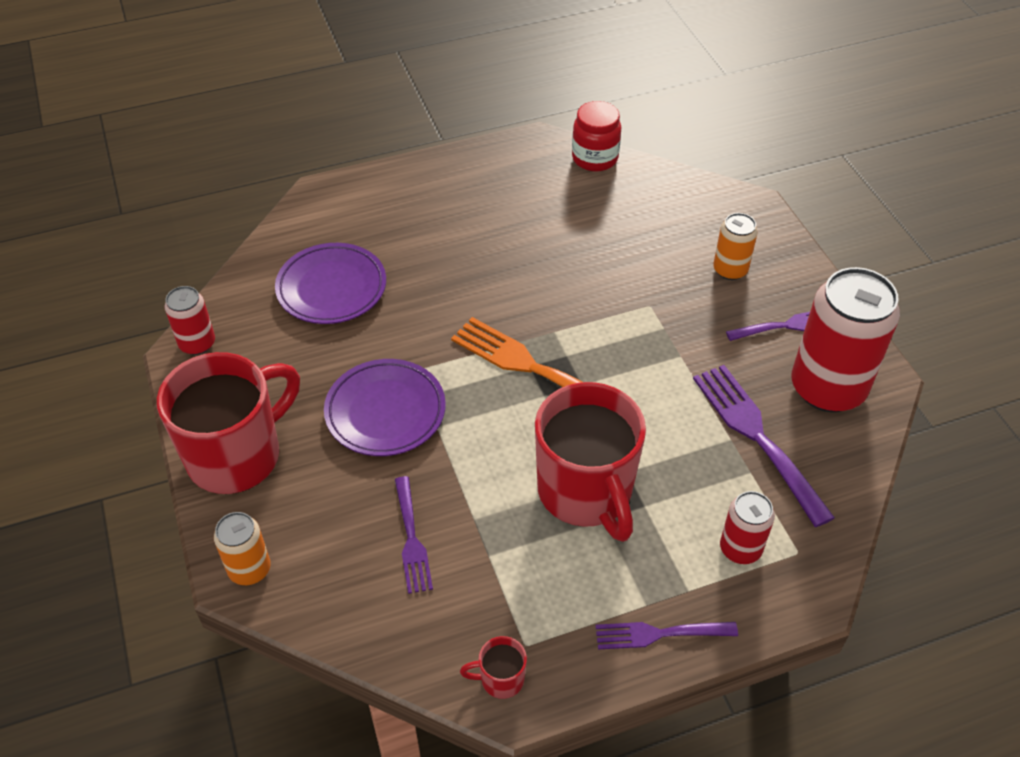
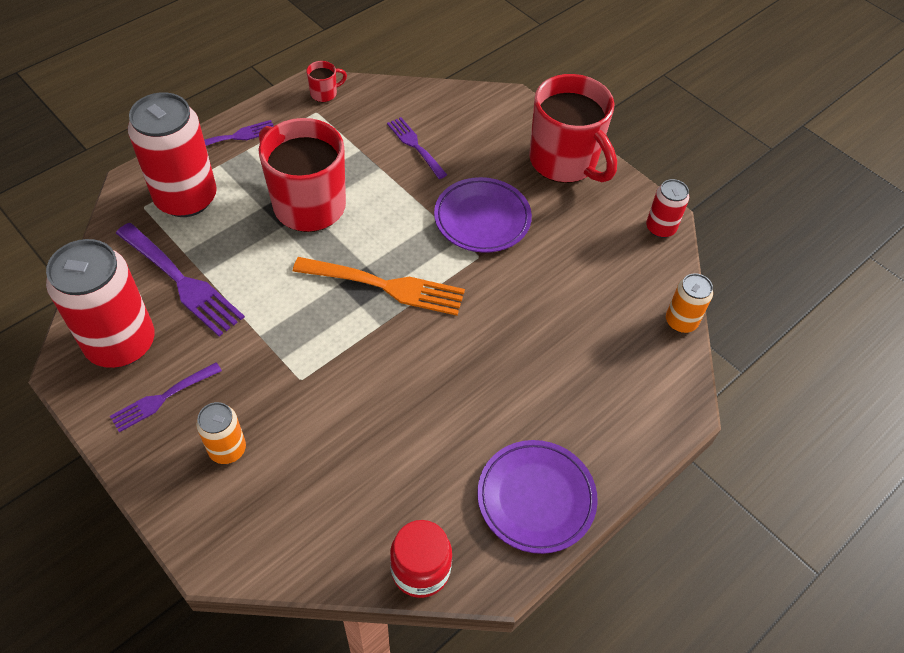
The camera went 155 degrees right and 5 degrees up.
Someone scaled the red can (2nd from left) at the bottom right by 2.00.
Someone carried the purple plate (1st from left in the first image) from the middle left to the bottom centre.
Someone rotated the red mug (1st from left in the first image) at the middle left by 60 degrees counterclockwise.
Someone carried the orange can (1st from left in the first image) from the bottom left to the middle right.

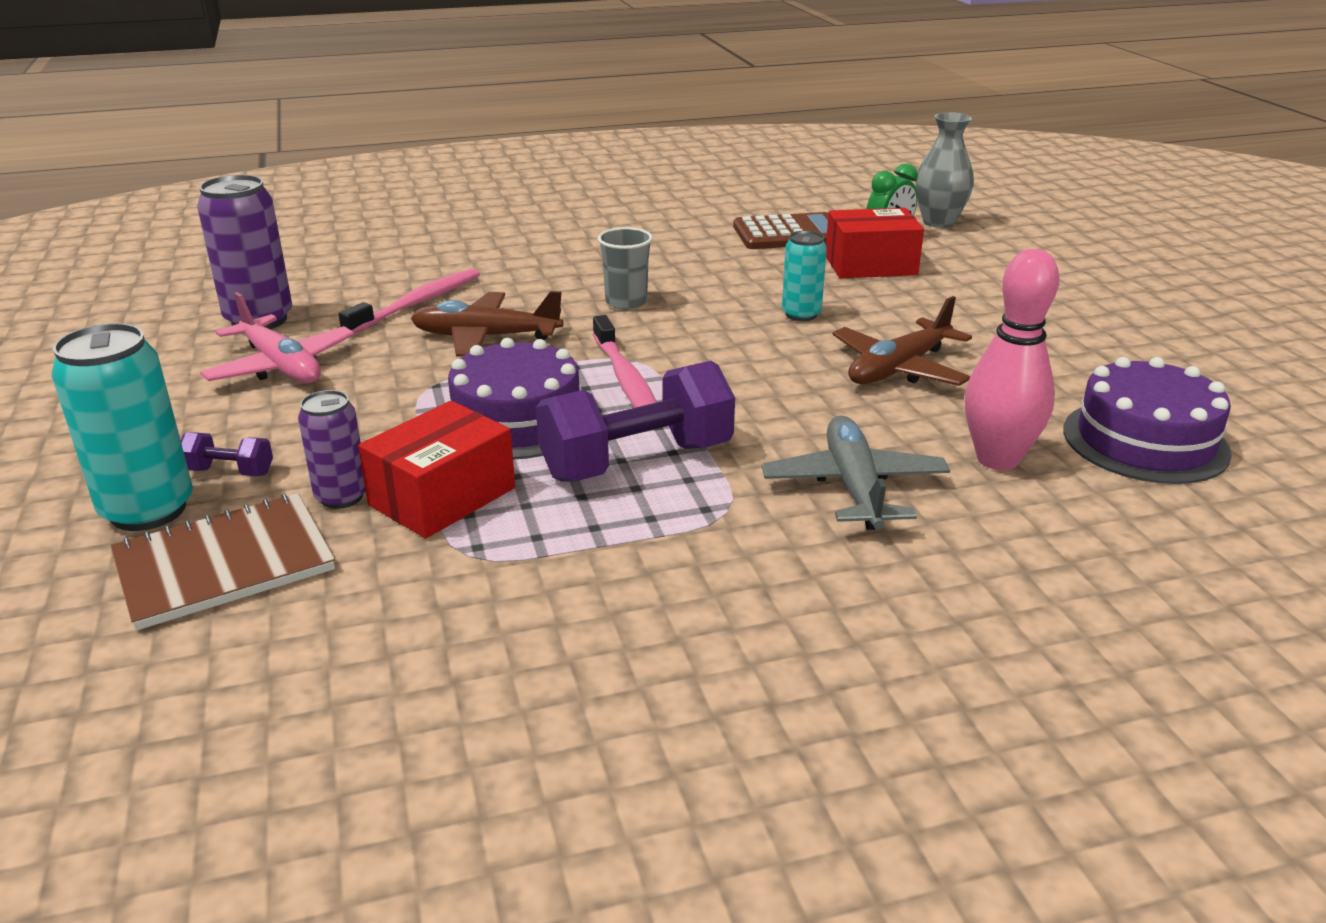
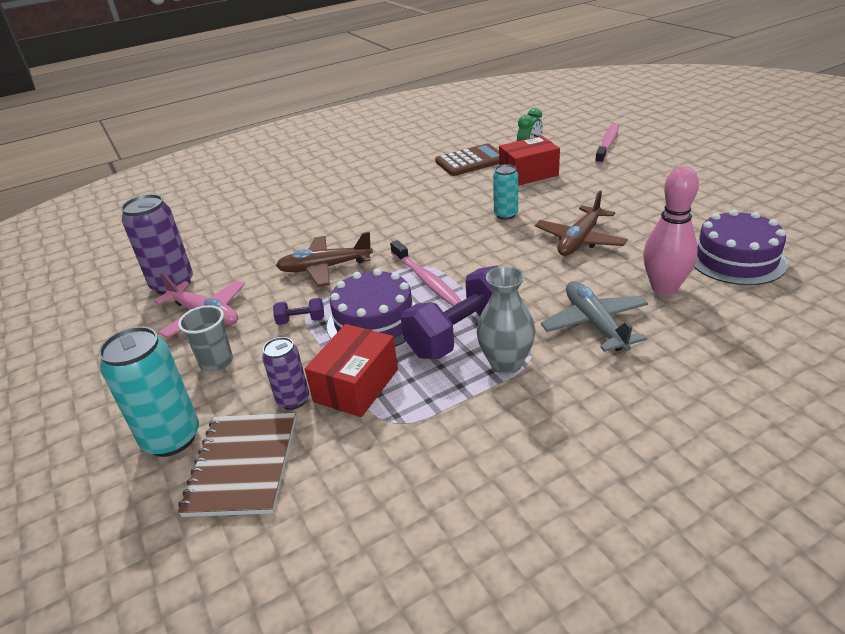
The camera went 10 degrees left and 5 degrees up.
Someone carried the grey cup from the top centre to the middle left.
Someone rotated the brown notebook at the middle left by 45 degrees counterclockwise.
Someone carried the purple dumbbell (1st from left) from the middle left to the centre.
Someone carried the grey vase from the top right to the centre.
Someone carried the pink toothbrush (1st from left in the first image) from the top left to the top right.

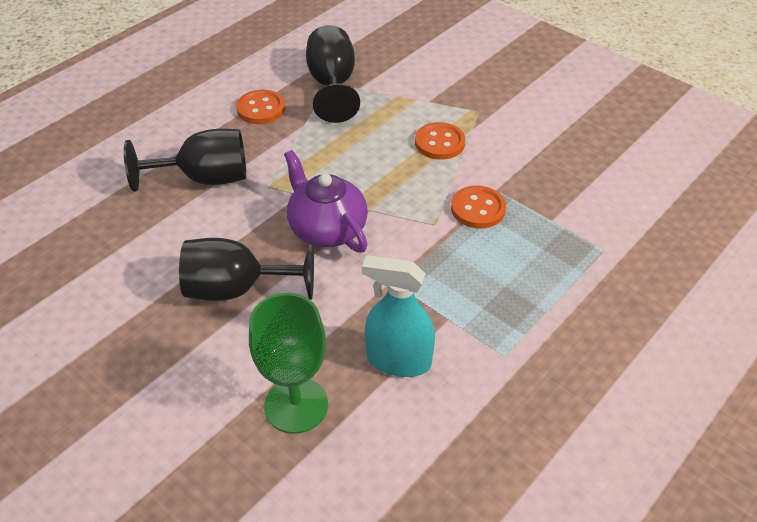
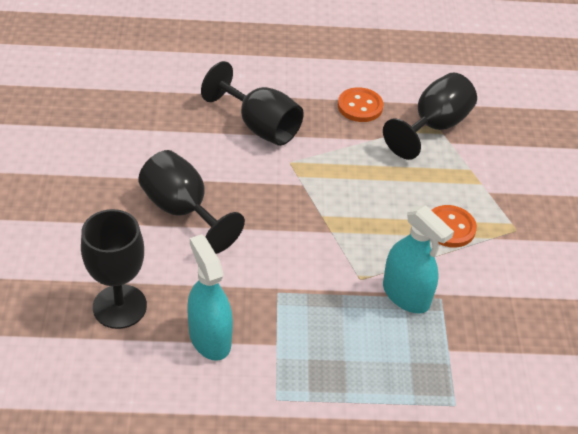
The camera went 45 degrees right and 0 degrees up.
Someone repainted the green goblet at the bottom centre, which became the black goblet (1st from left) at the middle left.
Someone swapped the orange button (3rd from left) at the centre for the turquoise spray bottle (2nd from left) at the middle right.
Someone took away the purple teapot at the centre.

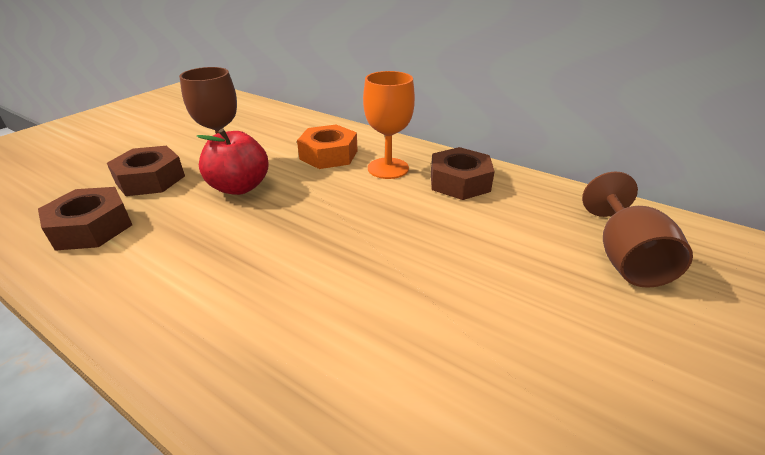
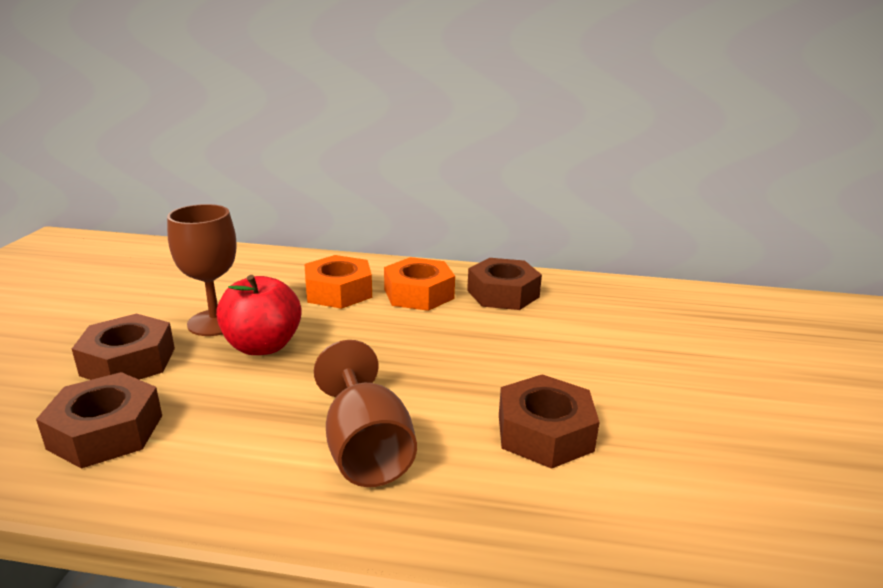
The camera went 25 degrees left and 10 degrees down.
Someone carried the brown goblet (2nd from left) from the middle right to the bottom centre.
Someone swapped the orange goblet at the top centre for the orange nut (2nd from left) at the centre.
Someone put down the brown nut (4th from left) at the bottom centre.

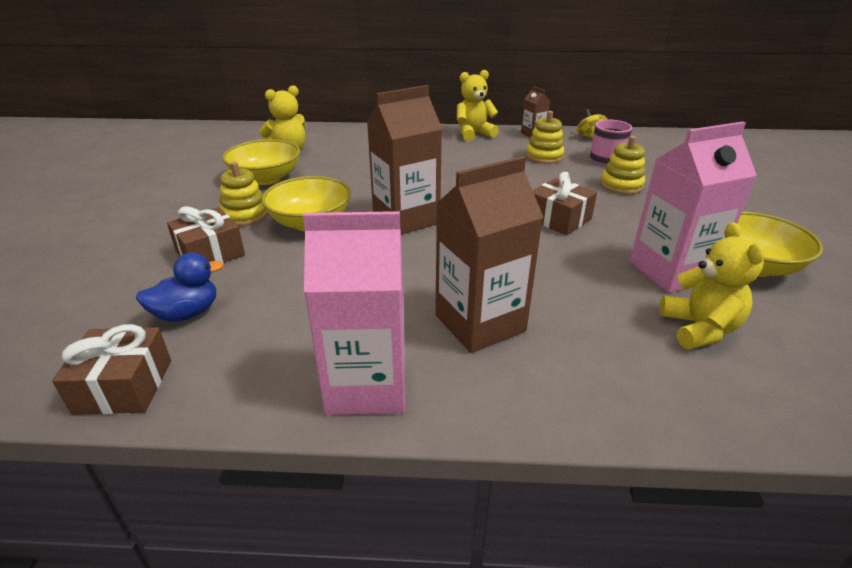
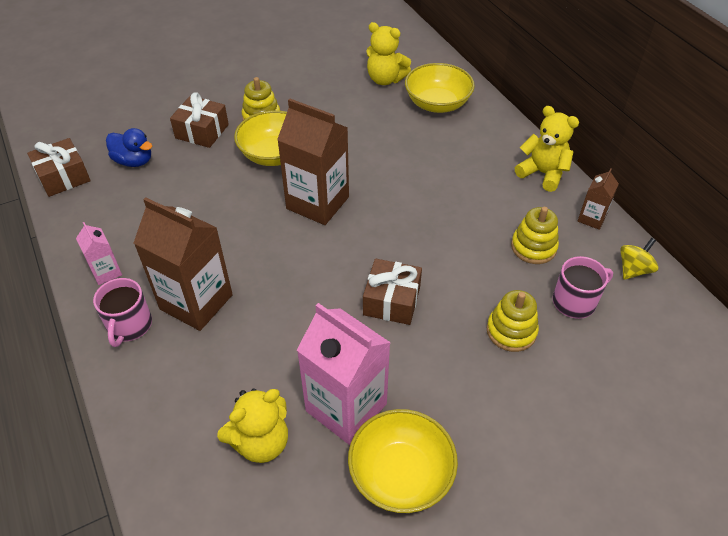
The camera went 60 degrees right and 15 degrees up.
Someone scaled the pink carton (1st from left) at the centre by 0.49.
Someone put down the pink mug (1st from left) at the middle left.
Someone carried the yellow bowl (1st from left in the first image) from the top left to the top centre.

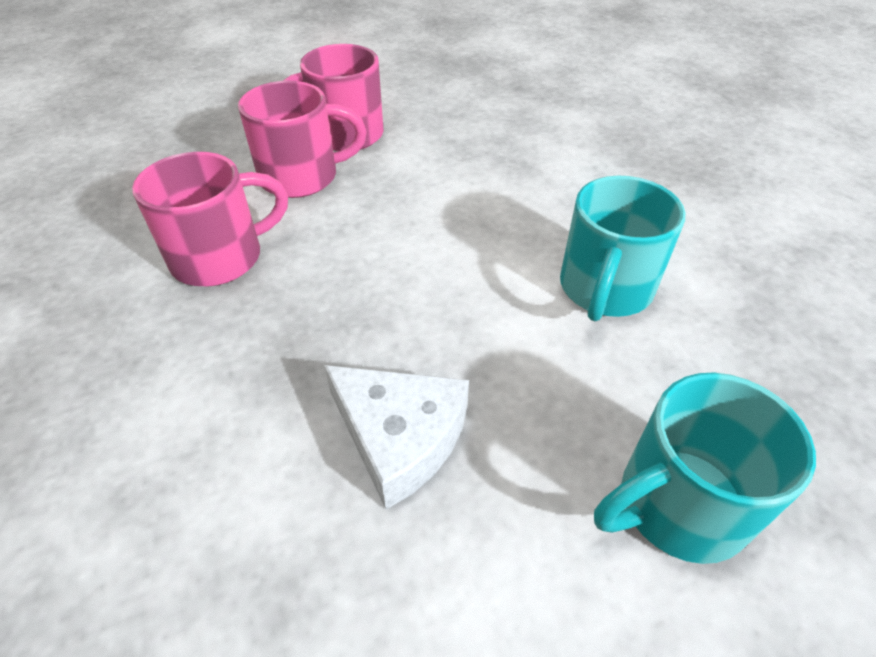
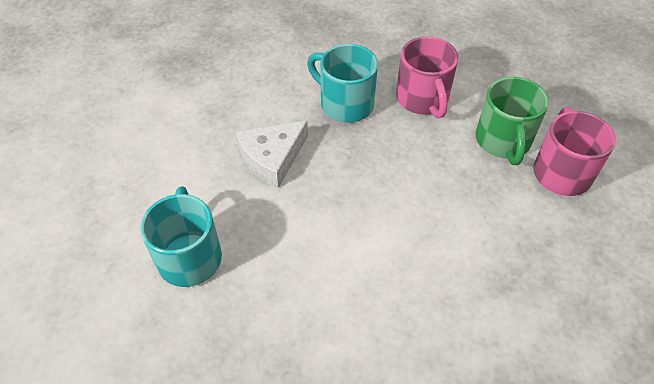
The camera went 105 degrees right and 5 degrees up.
Someone carried the turquoise mug (1st from left in the first image) from the middle right to the top centre.
Someone repainted the pink mug (2nd from left) at the top centre, which became the green mug at the top right.

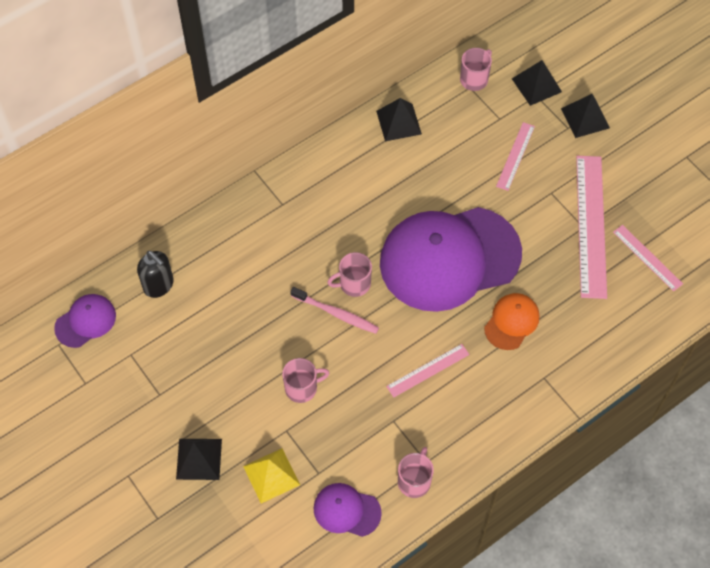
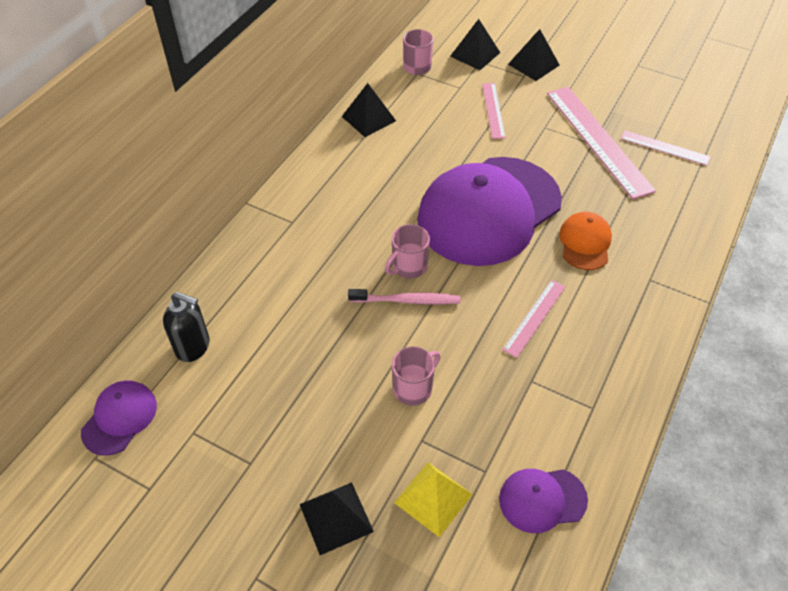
The camera went 25 degrees left and 10 degrees down.
Someone took away the pink mug (3rd from left) at the bottom centre.

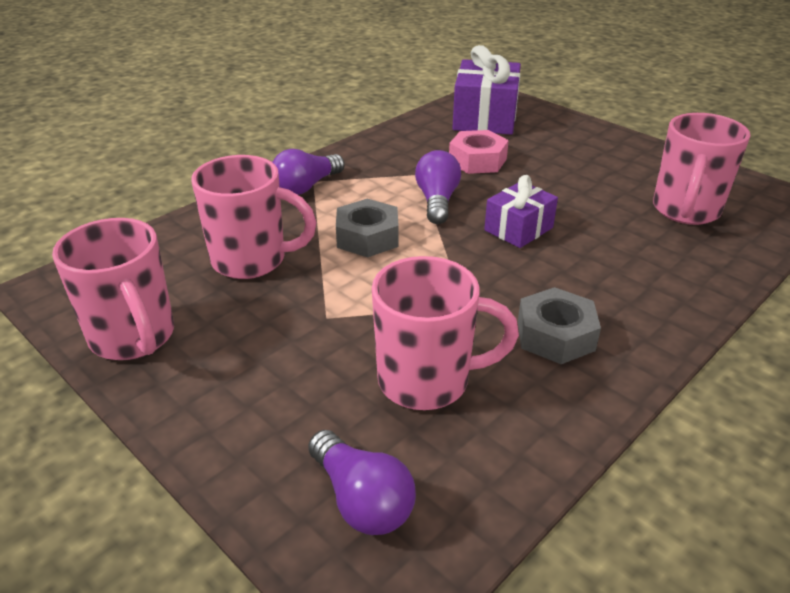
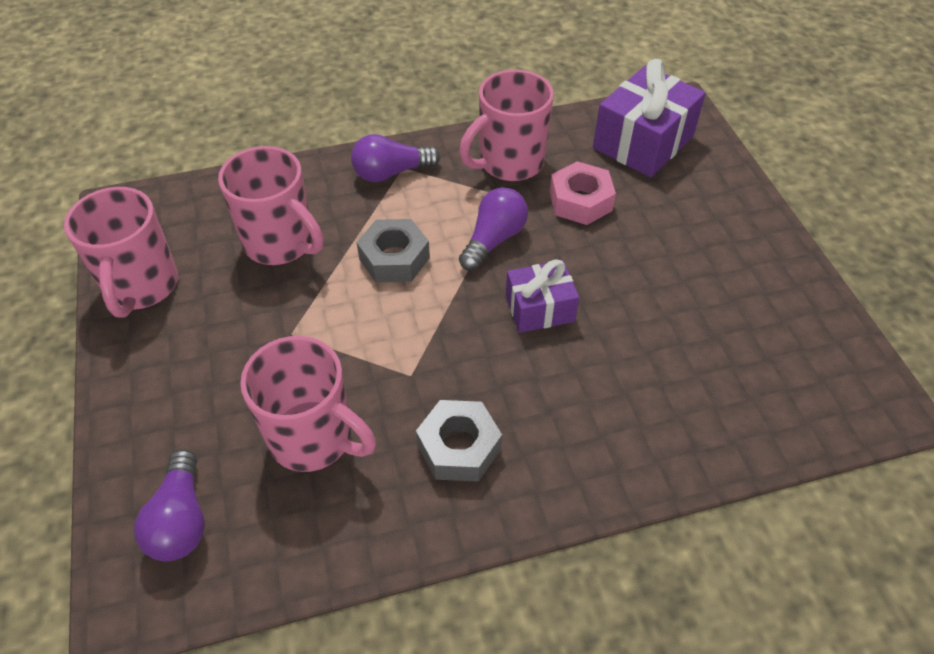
The camera went 30 degrees right and 15 degrees up.
Someone carried the pink mug (4th from left) from the top right to the top centre.

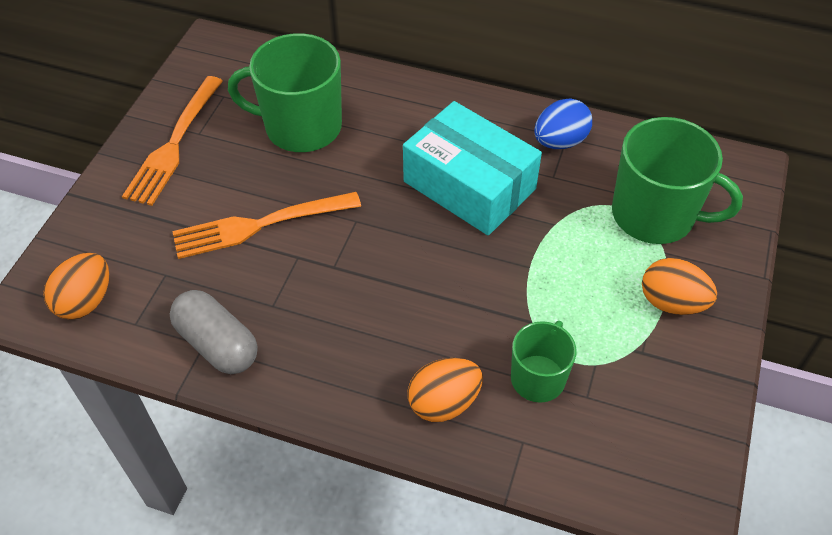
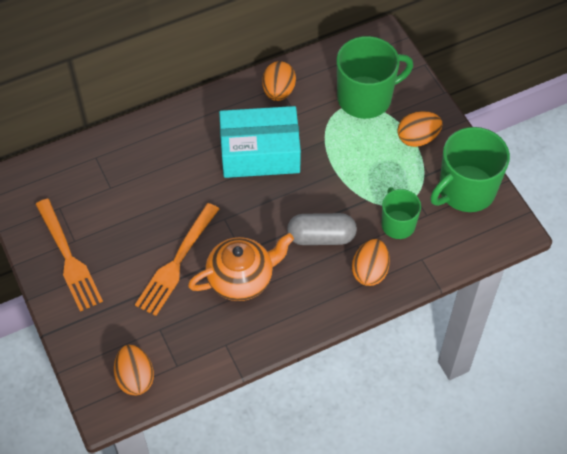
The camera went 45 degrees left and 5 degrees up.
Someone put down the orange teapot at the centre.
Someone repainted the blue egg at the top right, which became the orange egg (2nd from left) at the top centre.
Someone carried the grey capsule from the middle left to the centre.
Someone carried the green mug (1st from left in the first image) from the top centre to the middle right.

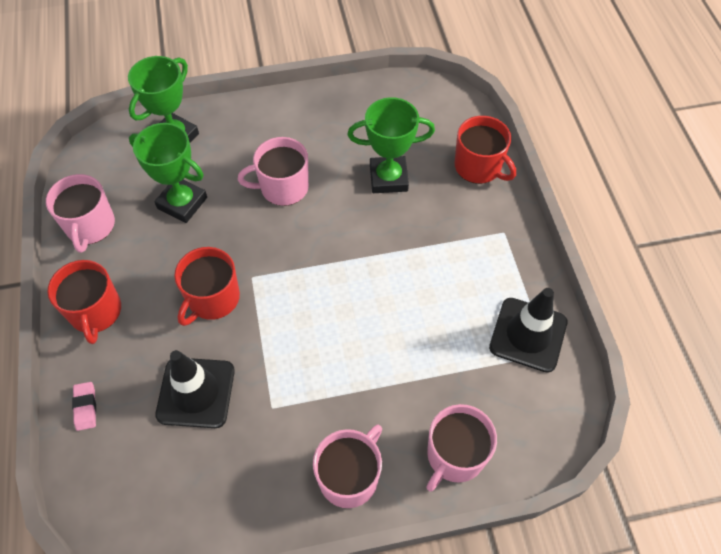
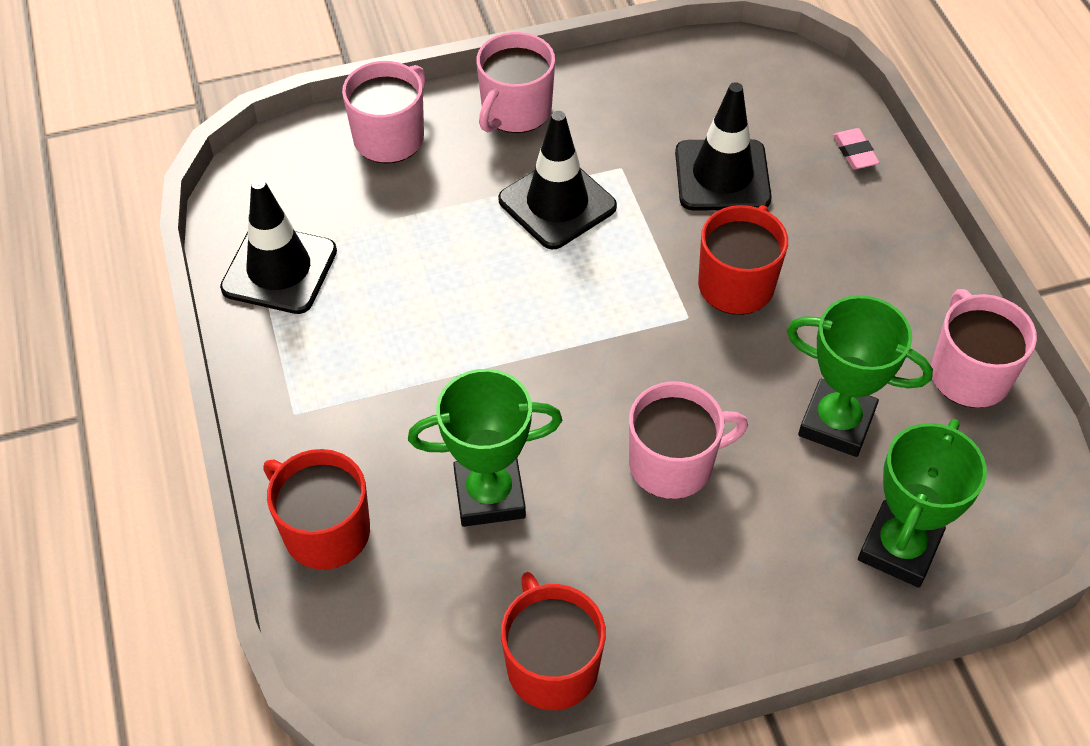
The camera went 175 degrees right and 5 degrees down.
Someone put down the black traffic cone (2nd from left) at the top centre.
Someone carried the red mug (1st from left in the first image) from the middle left to the bottom centre.

